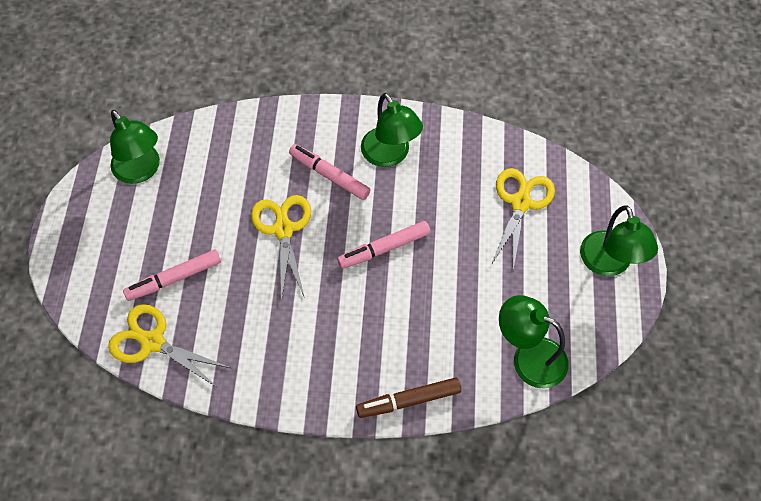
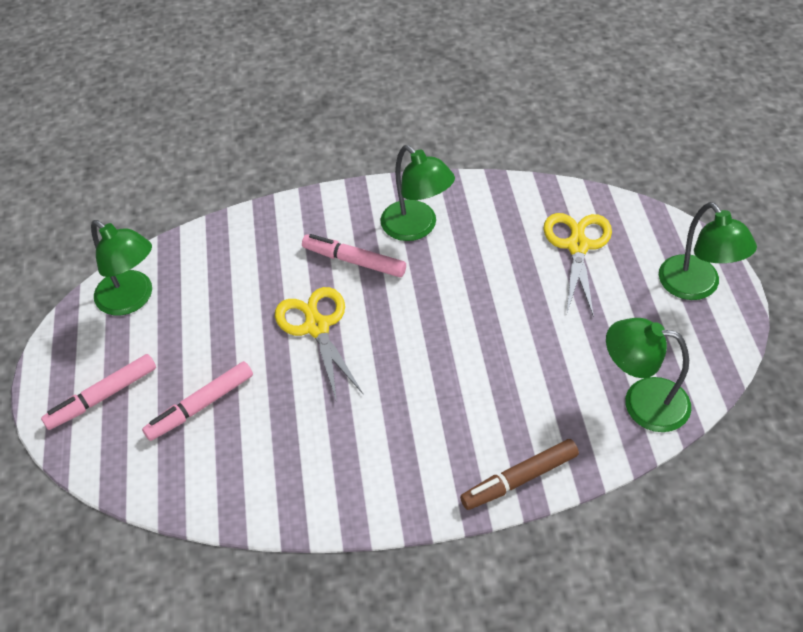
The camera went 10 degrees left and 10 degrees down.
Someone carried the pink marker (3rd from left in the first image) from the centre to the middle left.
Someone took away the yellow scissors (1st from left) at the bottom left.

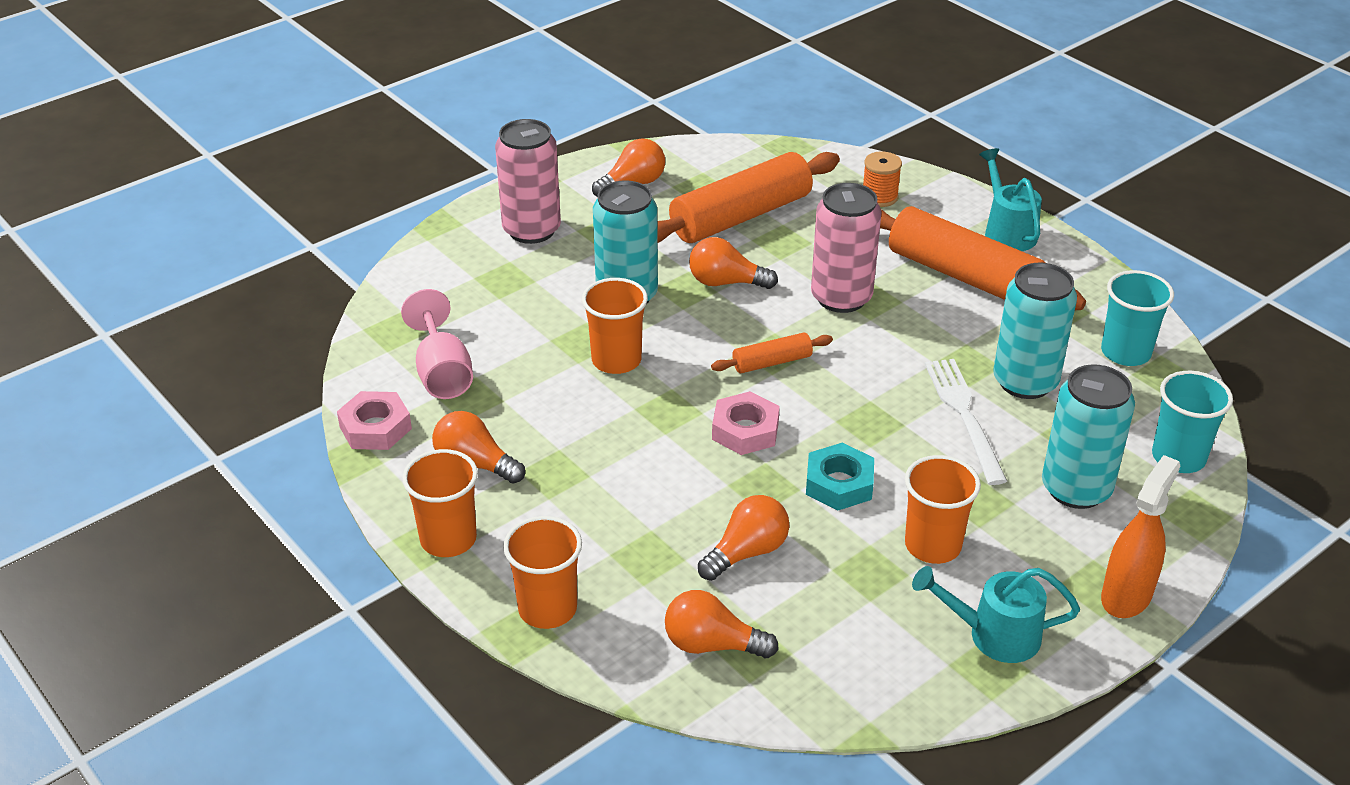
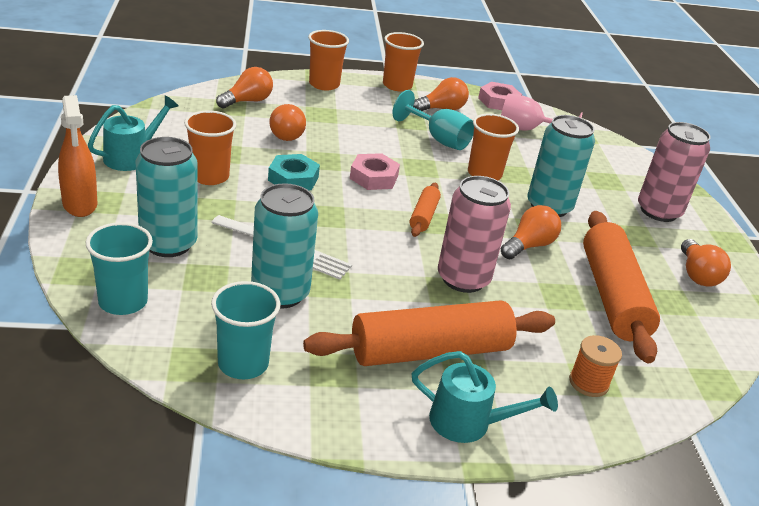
The camera went 120 degrees right and 5 degrees down.
Someone put down the turquoise goblet at the top centre.

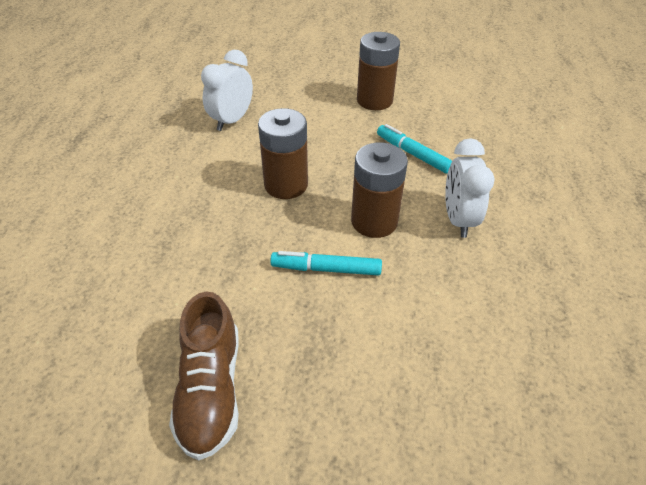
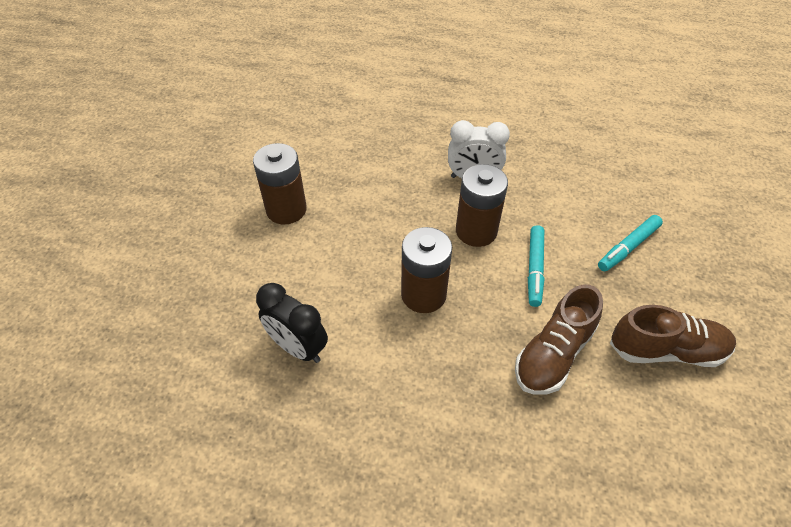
The camera went 85 degrees left and 5 degrees up.
Someone repainted the white clock (1st from left) at the top centre, which became the black clock at the centre.
Someone put down the brown shoe (1st from left) at the middle right.
Someone carried the turquoise marker (2nd from left) from the top centre to the middle right.

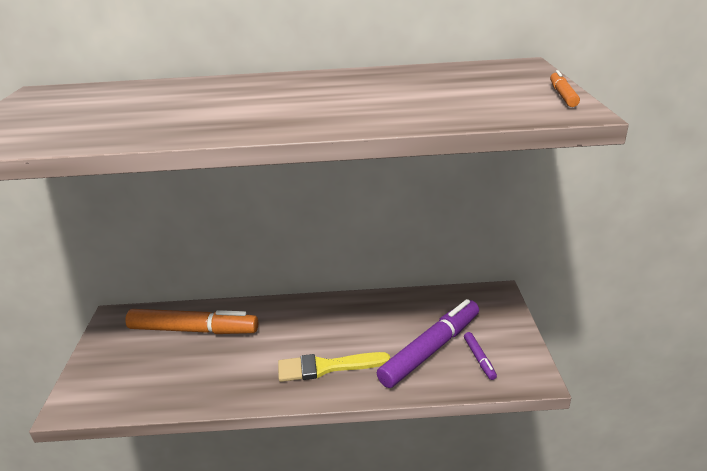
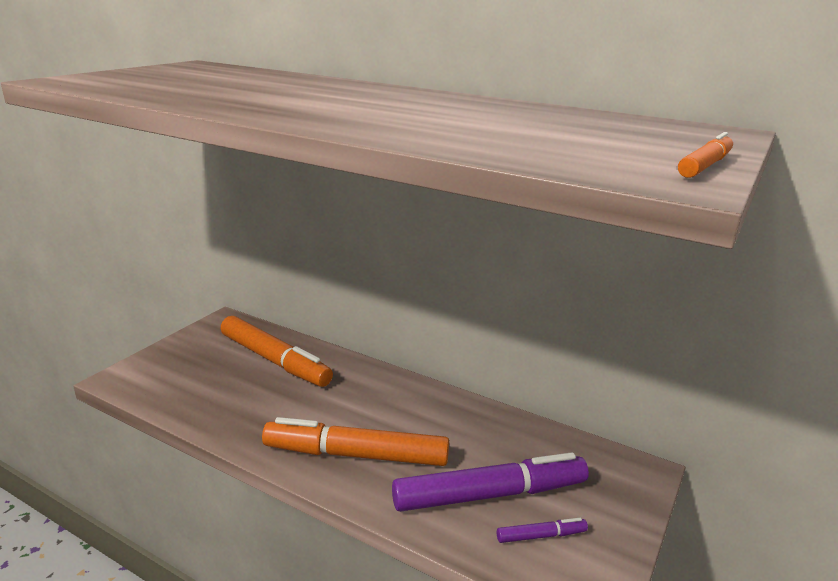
The camera went 30 degrees right and 5 degrees down.
Someone swapped the yellow brush at the bottom centre for the orange marker (2nd from left) at the bottom centre.
Someone rotated the purple marker (2nd from left) at the bottom right by 120 degrees counterclockwise.

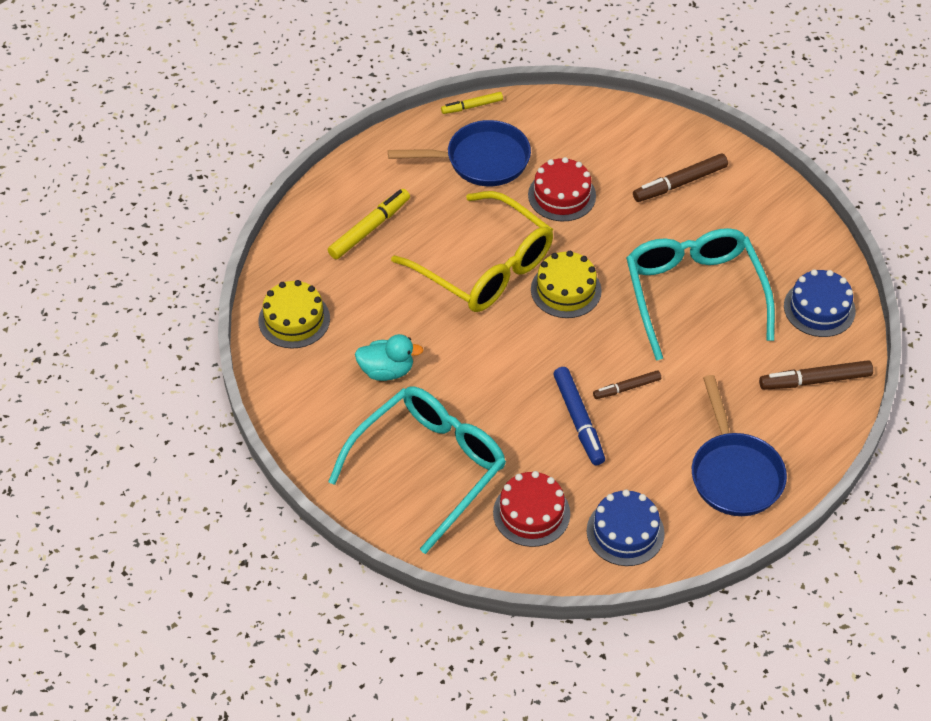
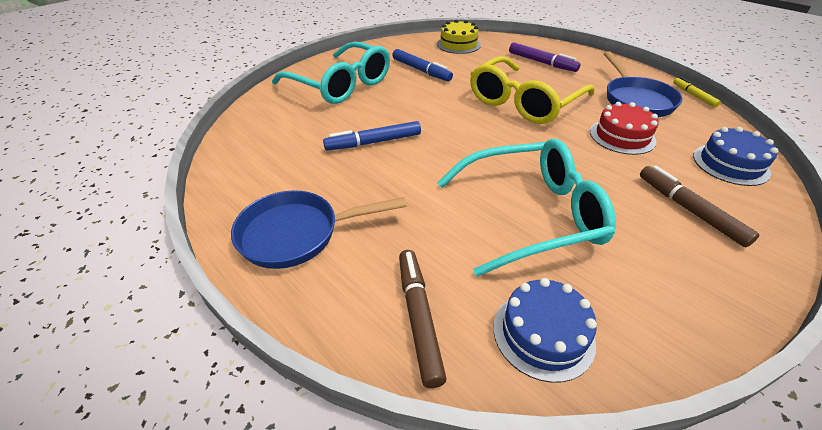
The camera went 90 degrees right and 10 degrees down.
Someone swapped the turquoise duck at the centre for the blue marker (2nd from left) at the top centre.
Someone repainted the yellow marker (1st from left) at the top centre, which became the purple marker at the top centre.
Someone carried the blue cake (1st from left in the first image) from the bottom right to the middle right.
Someone took away the red cake (1st from left) at the bottom centre.
Someone took away the yellow cake (2nd from left) at the centre.
Someone took away the brown marker (1st from left) at the middle right.

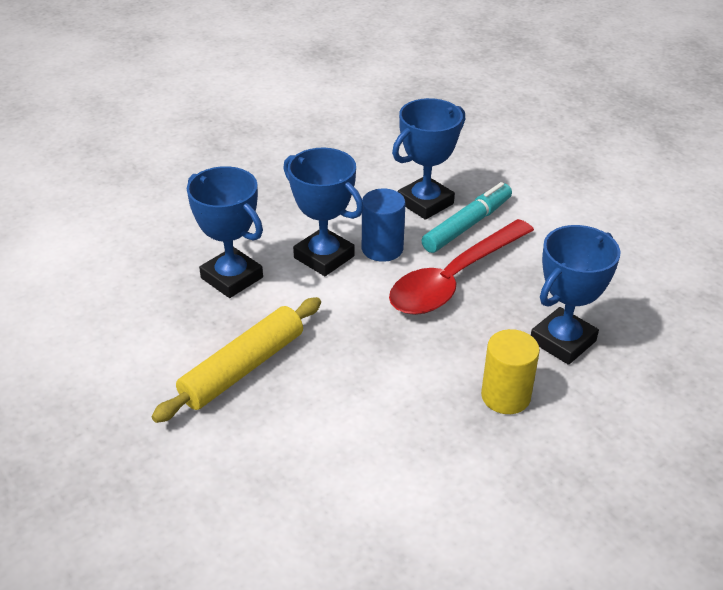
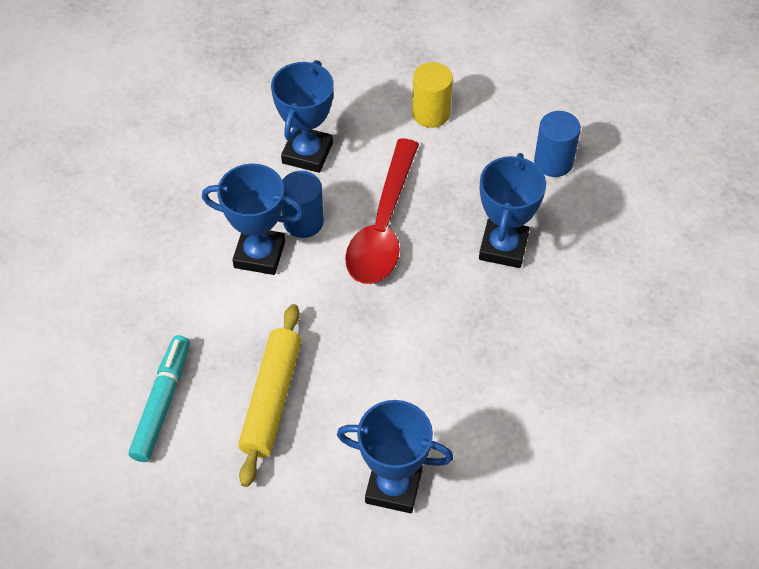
The camera went 30 degrees left and 15 degrees up.
Someone carried the turquoise marker from the centre to the bottom left.
Someone carried the blue trophy (1st from left in the first image) from the middle left to the bottom centre.
Someone carried the yellow cylinder from the middle right to the top centre.
Someone put down the blue cylinder (2nd from left) at the top right.

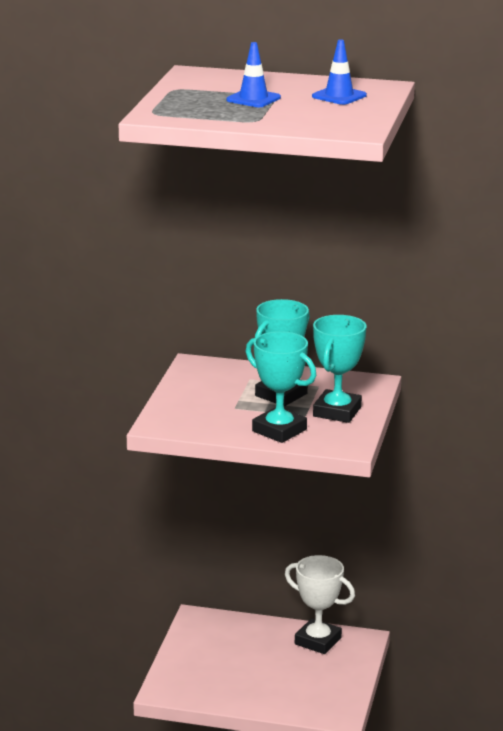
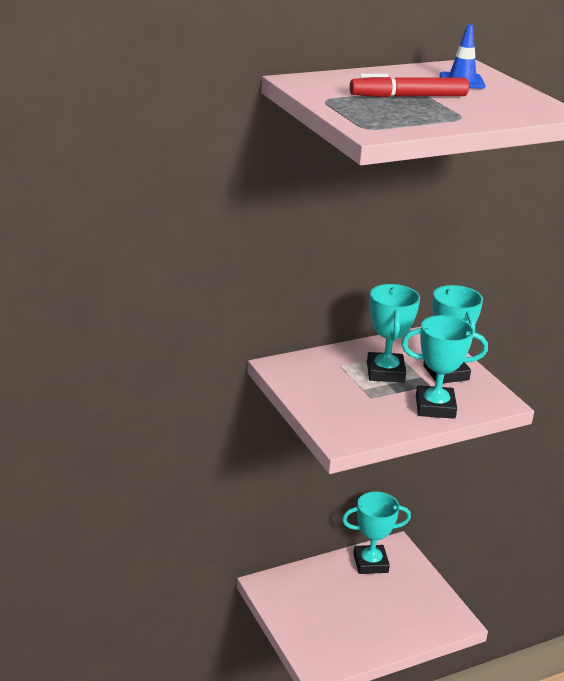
The camera went 40 degrees left and 5 degrees up.
Someone repainted the white trophy at the bottom centre, which became the turquoise trophy (1st from left) at the bottom right.
Someone swapped the blue traffic cone (1st from left) at the top centre for the red marker at the top right.

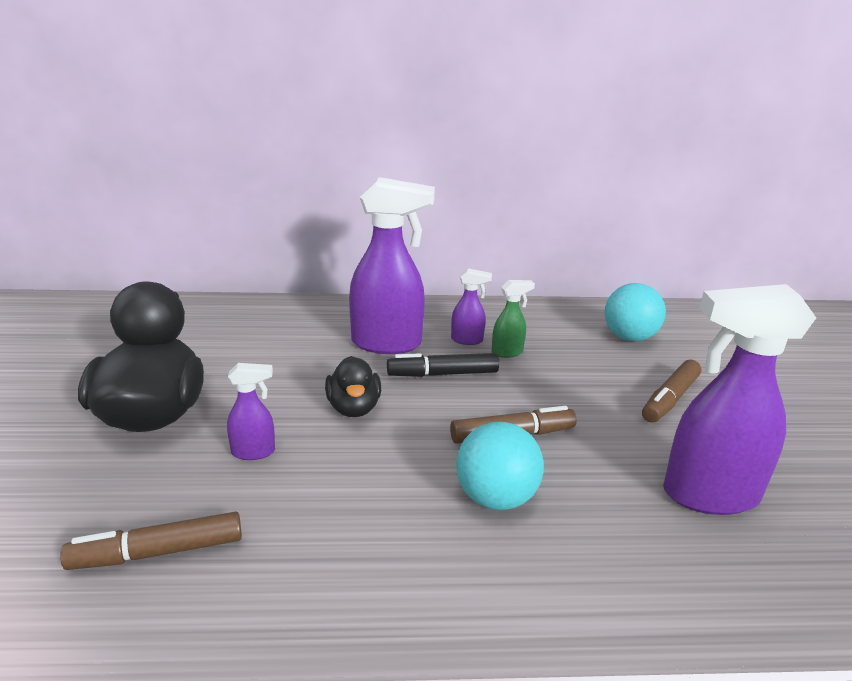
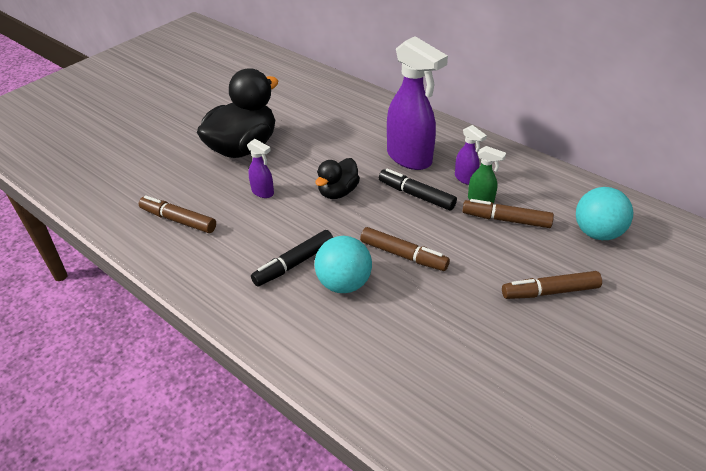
The camera went 45 degrees right and 15 degrees up.
Someone put down the black marker (1st from left) at the centre.
Someone put down the brown marker (3rd from left) at the middle right.
Someone took away the purple spray bottle (4th from left) at the middle right.

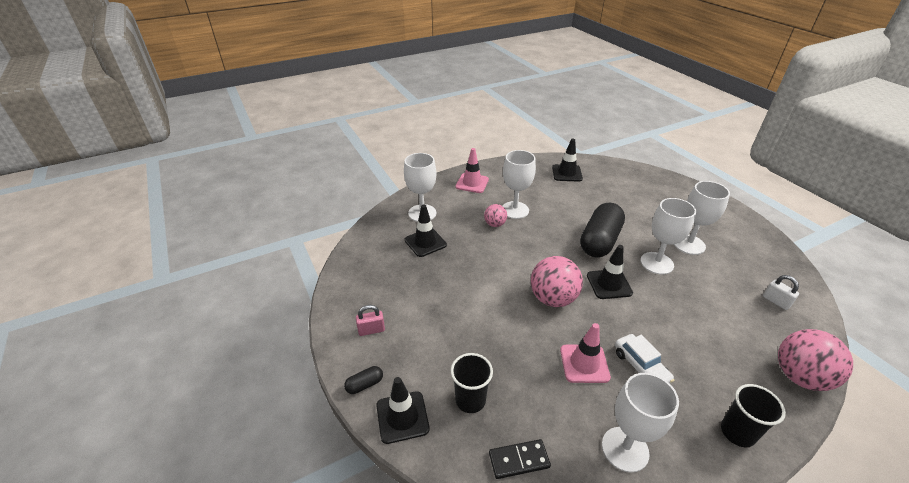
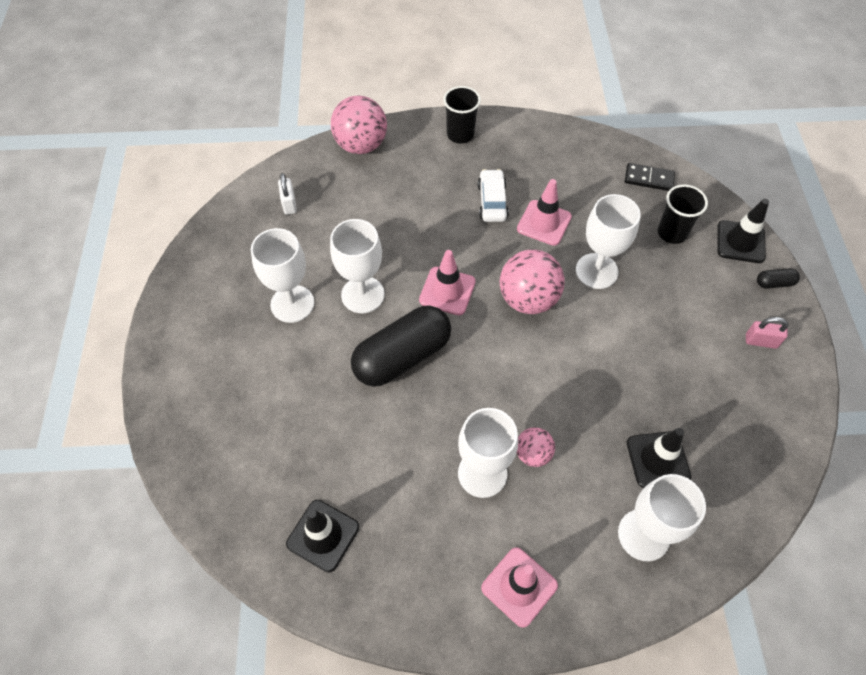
The camera went 155 degrees left and 20 degrees up.
Someone repainted the black traffic cone (4th from left) at the middle right, which became the pink traffic cone (1st from left) at the centre.
Someone carried the white goblet (3rd from left in the first image) from the bottom right to the middle right.

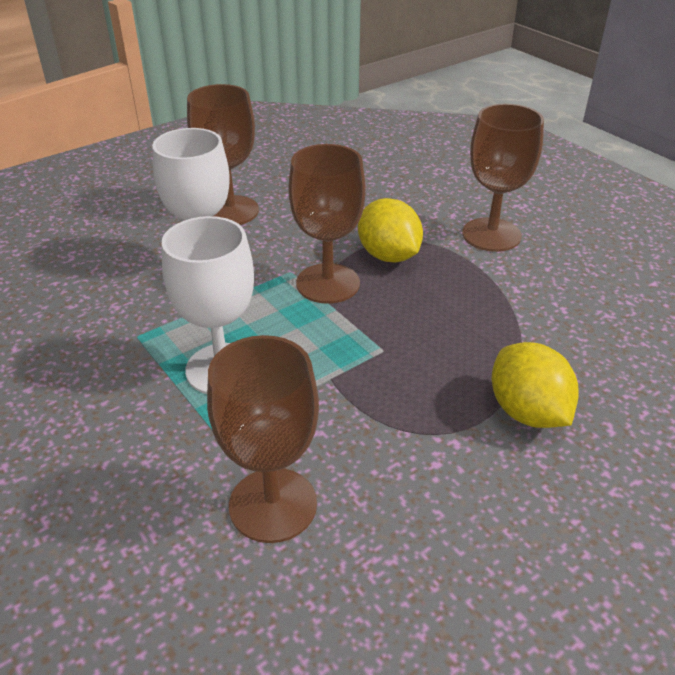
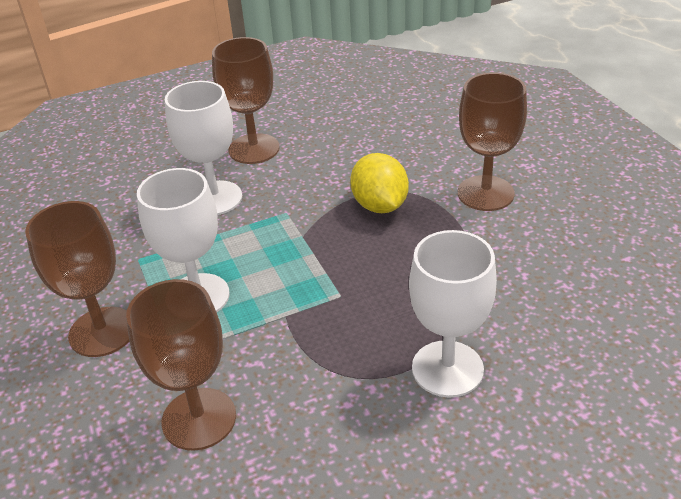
The camera went 15 degrees right and 0 degrees up.
Someone carried the brown goblet (3rd from left in the first image) from the top centre to the middle left.
Someone swapped the yellow lemon (2nd from left) at the middle right for the white goblet (3rd from left) at the centre.

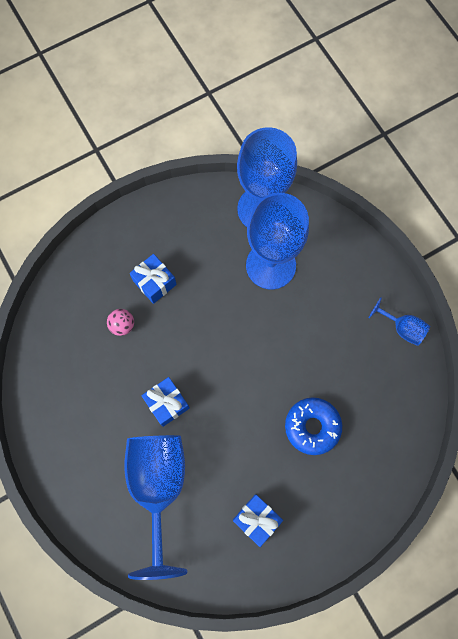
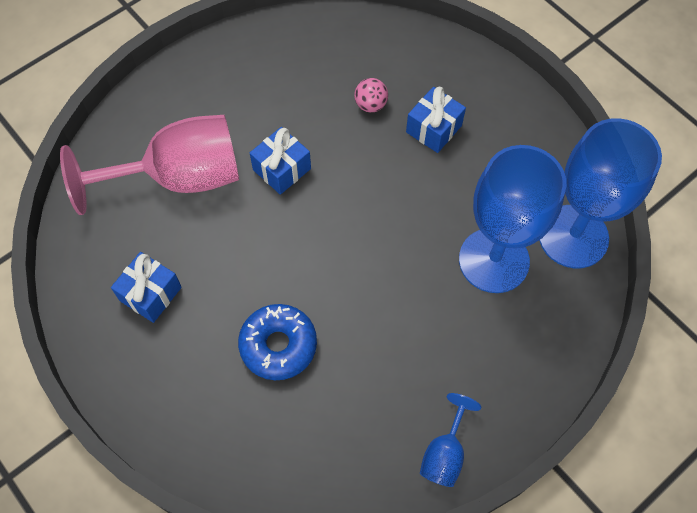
The camera went 80 degrees right and 10 degrees down.
Someone repainted the blue goblet (1st from left) at the bottom centre, which became the pink goblet at the top left.

